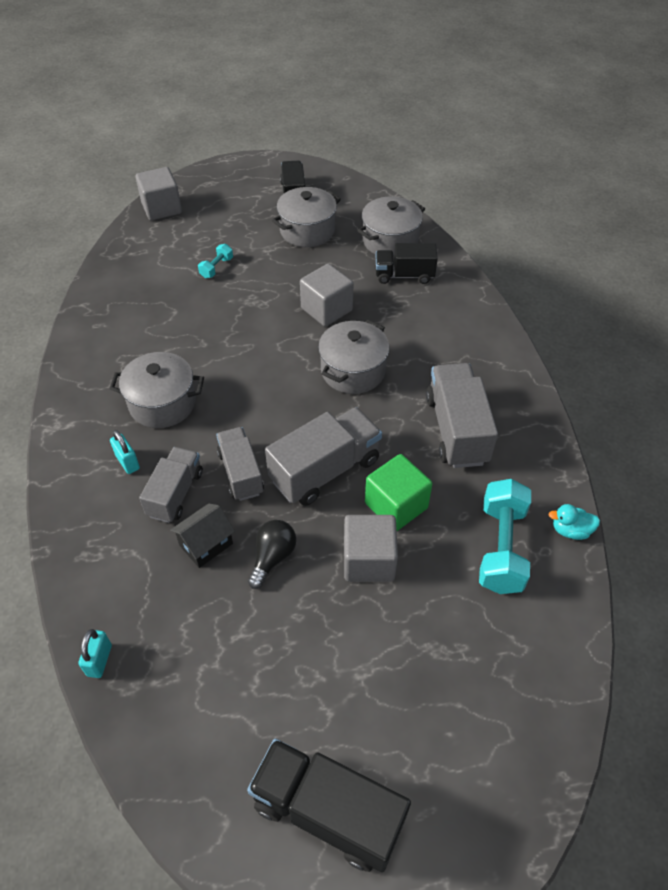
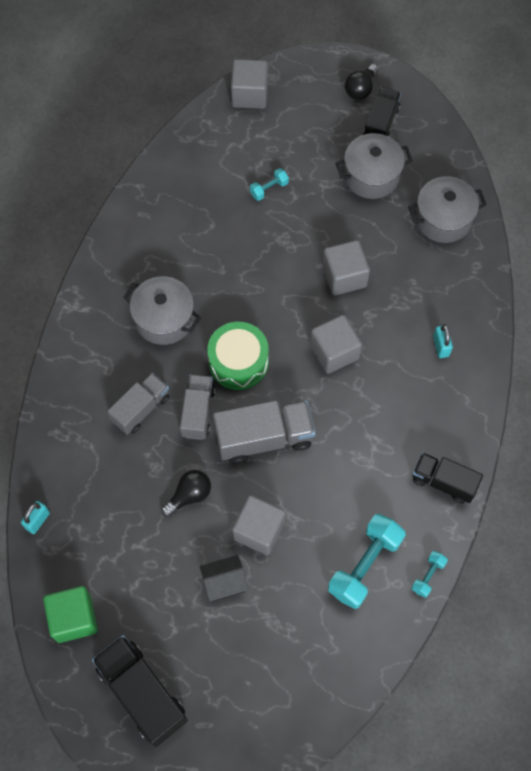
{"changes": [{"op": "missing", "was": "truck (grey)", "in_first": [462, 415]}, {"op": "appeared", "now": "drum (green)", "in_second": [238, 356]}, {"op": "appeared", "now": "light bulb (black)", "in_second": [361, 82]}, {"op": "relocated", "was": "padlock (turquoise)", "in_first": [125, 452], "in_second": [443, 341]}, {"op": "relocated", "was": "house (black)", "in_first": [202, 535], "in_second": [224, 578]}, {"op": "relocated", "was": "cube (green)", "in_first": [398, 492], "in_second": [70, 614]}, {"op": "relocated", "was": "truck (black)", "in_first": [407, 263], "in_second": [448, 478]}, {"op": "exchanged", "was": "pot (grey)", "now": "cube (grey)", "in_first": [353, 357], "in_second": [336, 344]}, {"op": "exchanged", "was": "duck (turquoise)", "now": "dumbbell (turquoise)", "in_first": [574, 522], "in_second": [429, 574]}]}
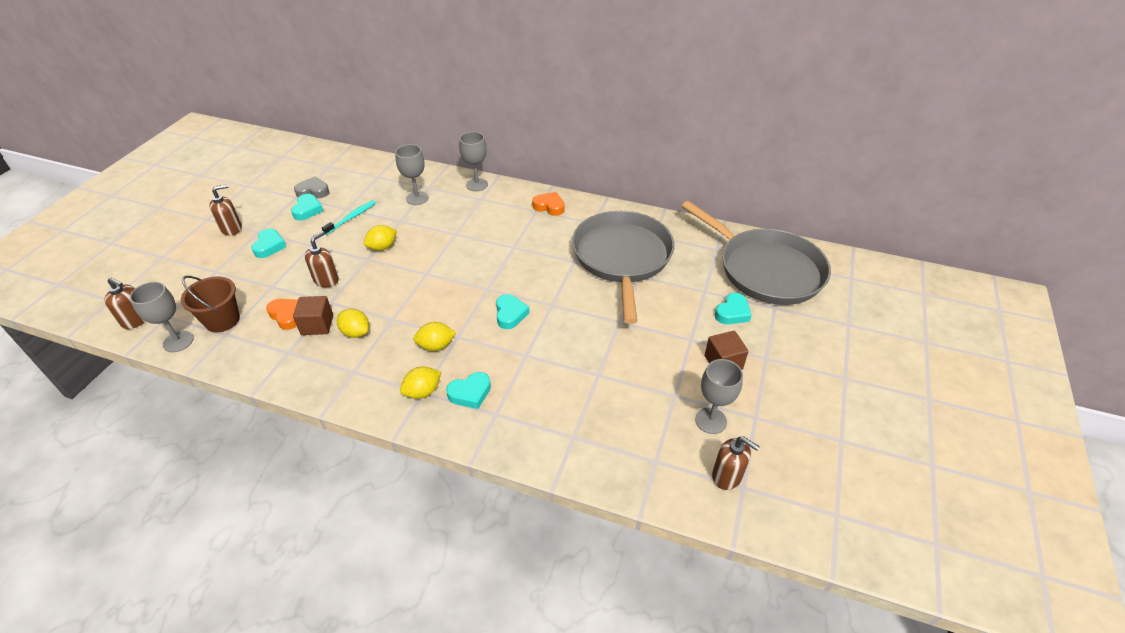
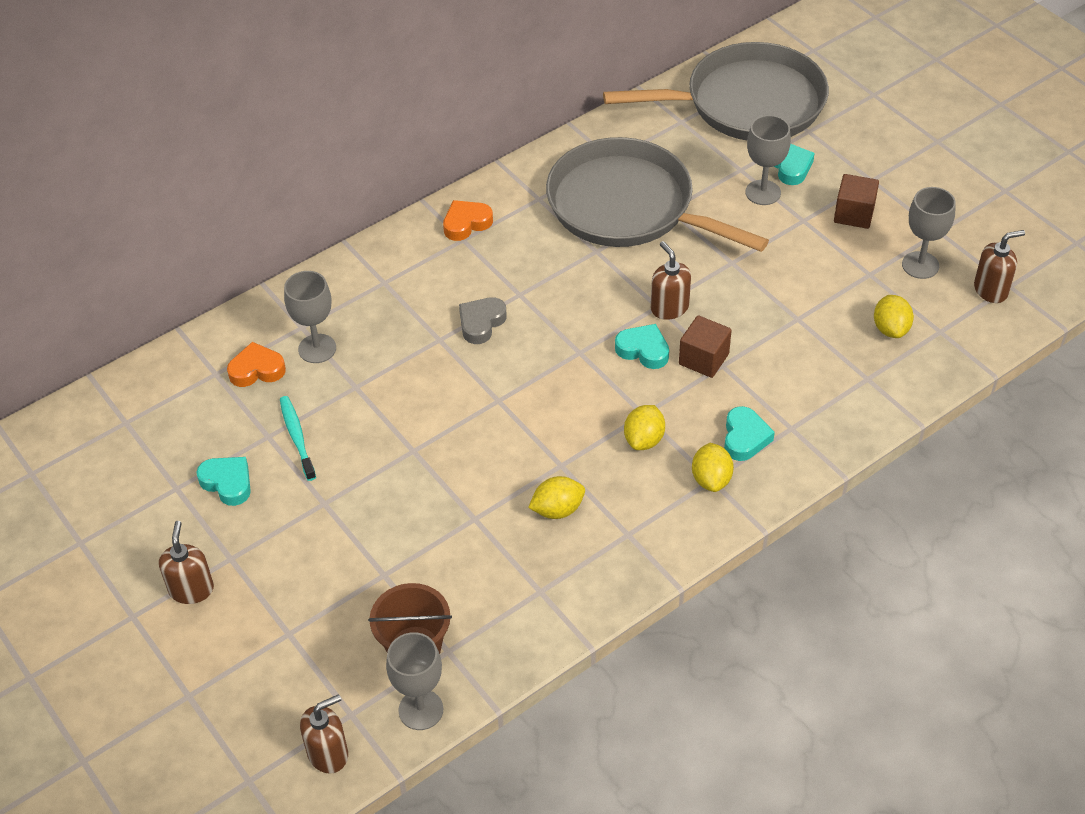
{"changes": [{"op": "missing", "was": "heart (turquoise)", "in_first": [268, 243]}, {"op": "relocated", "was": "heart (orange)", "in_first": [282, 314], "in_second": [256, 364]}, {"op": "relocated", "was": "cube (brown)", "in_first": [313, 315], "in_second": [705, 346]}, {"op": "relocated", "was": "heart (grey)", "in_first": [311, 187], "in_second": [483, 320]}, {"op": "relocated", "was": "soap dispenser (brown)", "in_first": [322, 259], "in_second": [671, 280]}, {"op": "relocated", "was": "lemon (yellow)", "in_first": [380, 238], "in_second": [894, 316]}, {"op": "relocated", "was": "goblet (grey)", "in_first": [473, 161], "in_second": [768, 160]}]}
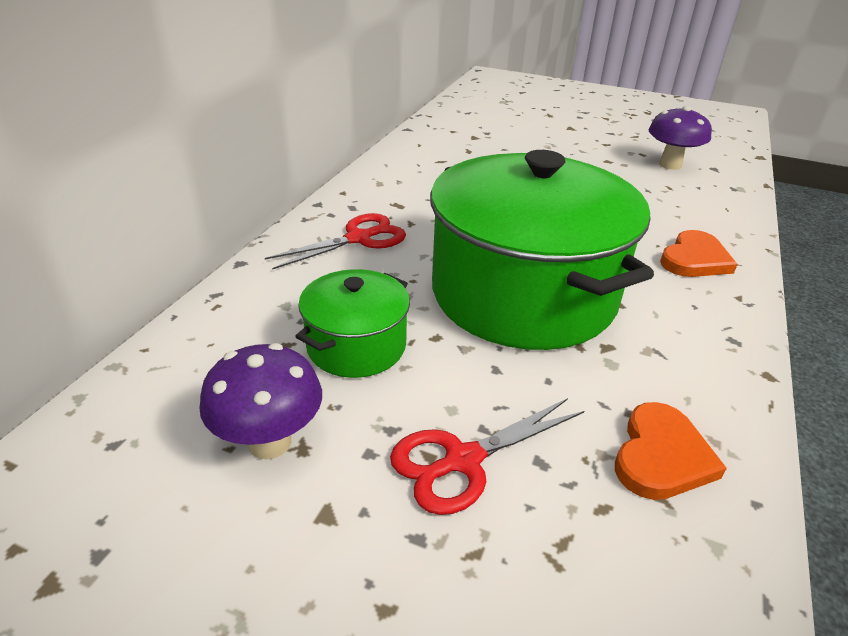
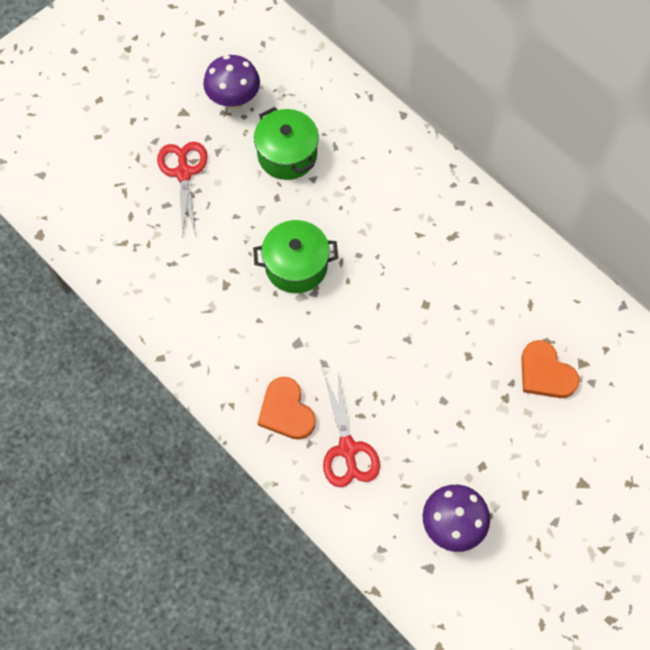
{"changes": [{"op": "relocated", "was": "scissors (red)", "in_first": [335, 241], "in_second": [351, 429]}, {"op": "relocated", "was": "heart (orange)", "in_first": [671, 451], "in_second": [550, 369]}, {"op": "size", "was": "pot (green)", "in_first": [542, 250], "in_second": [295, 256], "ratio": 0.48}]}
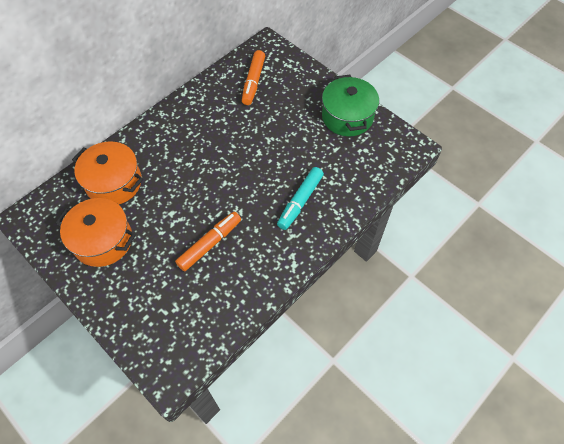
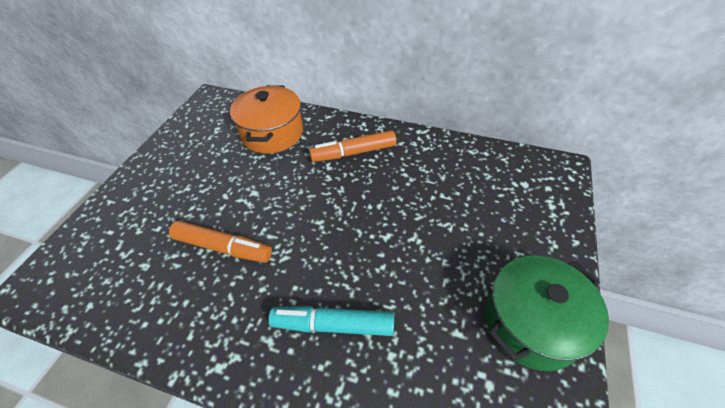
{"changes": [{"op": "missing", "was": "pot (orange)", "in_first": [95, 232]}, {"op": "relocated", "was": "marker (orange)", "in_first": [253, 77], "in_second": [352, 146]}]}
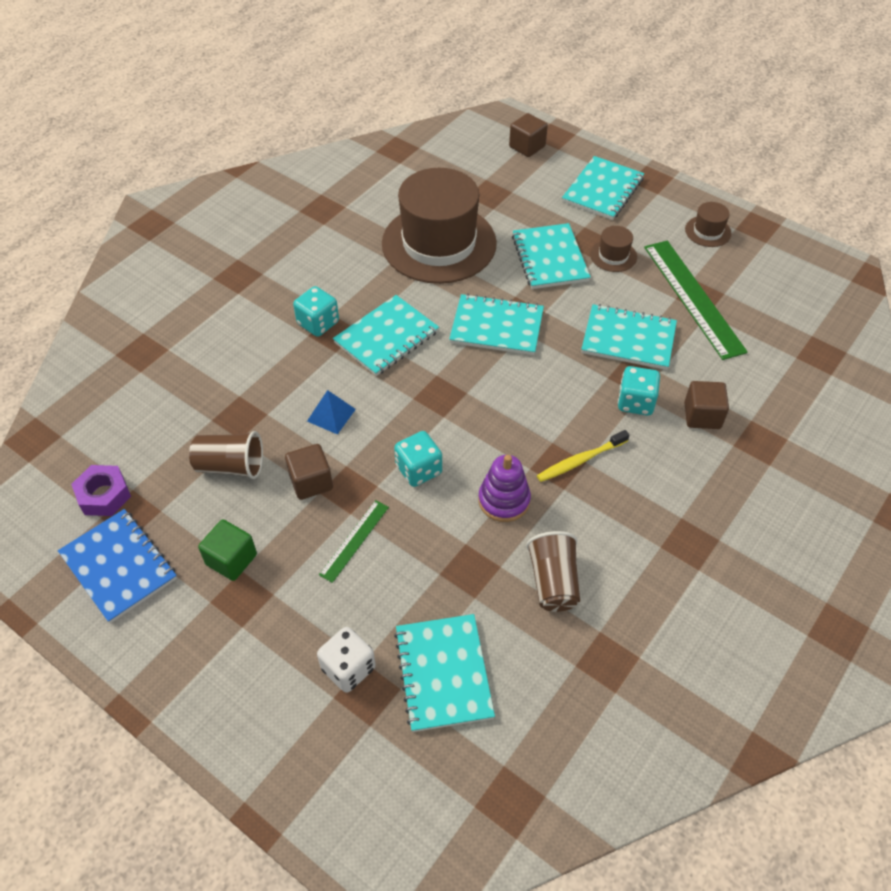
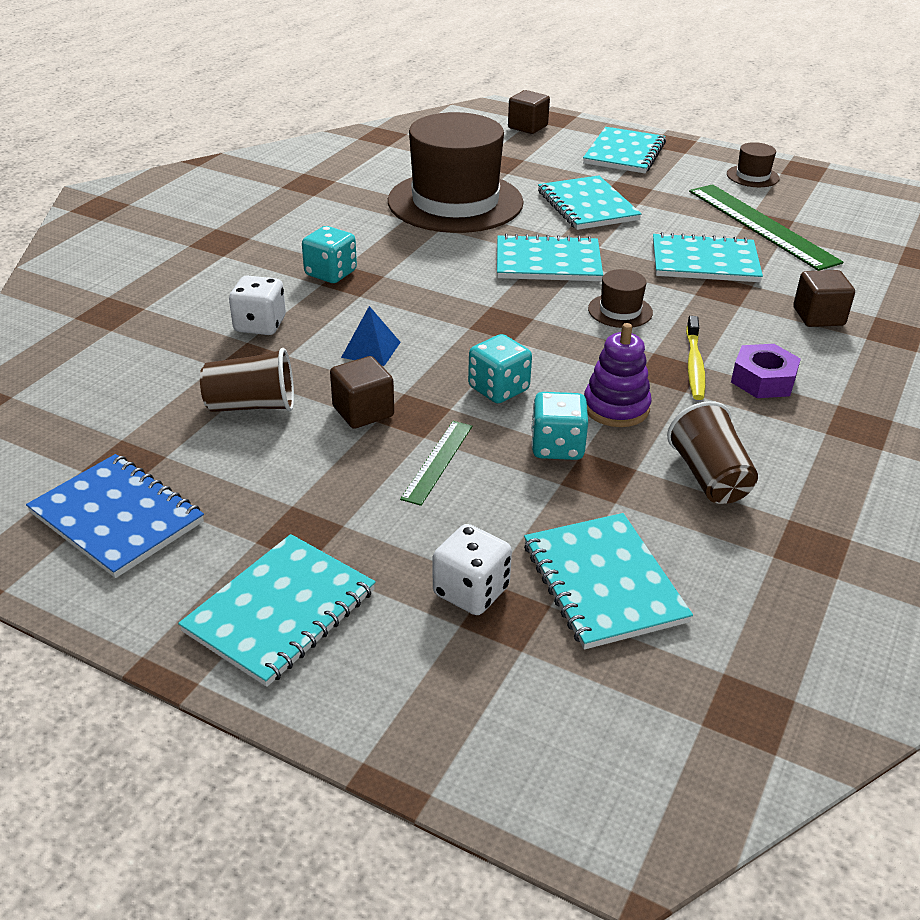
{"changes": [{"op": "missing", "was": "cube (green)", "in_first": [227, 550]}, {"op": "appeared", "now": "dice (white)", "in_second": [257, 305]}, {"op": "relocated", "was": "nut (purple)", "in_first": [101, 490], "in_second": [766, 371]}, {"op": "relocated", "was": "notebook (turquoise)", "in_first": [386, 335], "in_second": [277, 610]}, {"op": "relocated", "was": "hat (brown)", "in_first": [613, 249], "in_second": [620, 298]}, {"op": "relocated", "was": "dice (turquoise)", "in_first": [639, 391], "in_second": [559, 426]}, {"op": "spun", "was": "toothbrush (yellow)", "in_first": [583, 456], "in_second": [696, 358], "clockwise": -45}]}
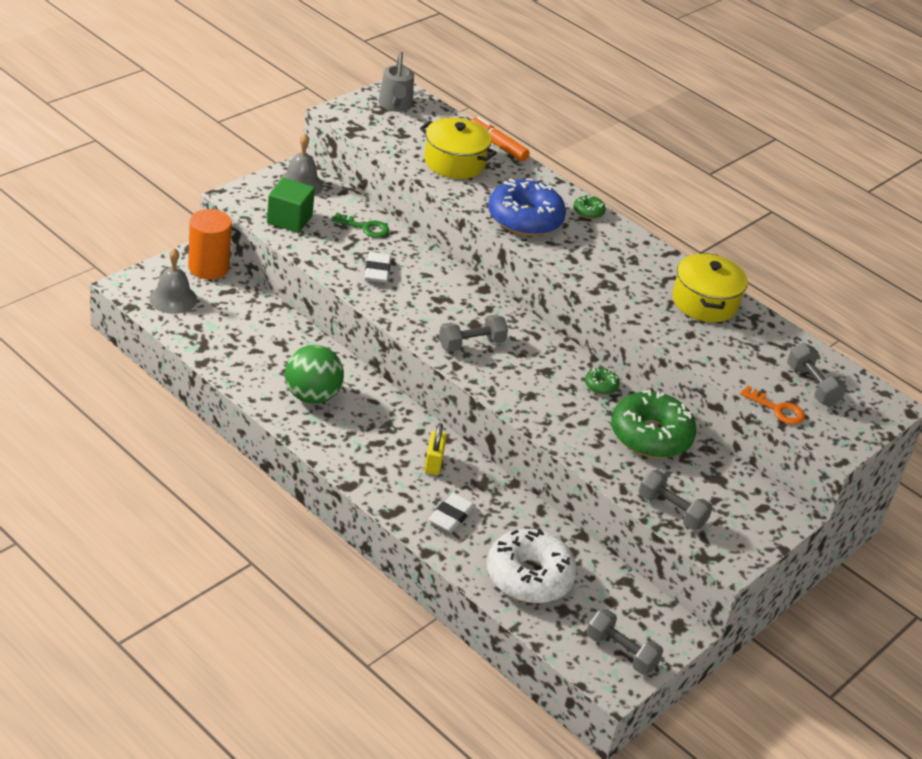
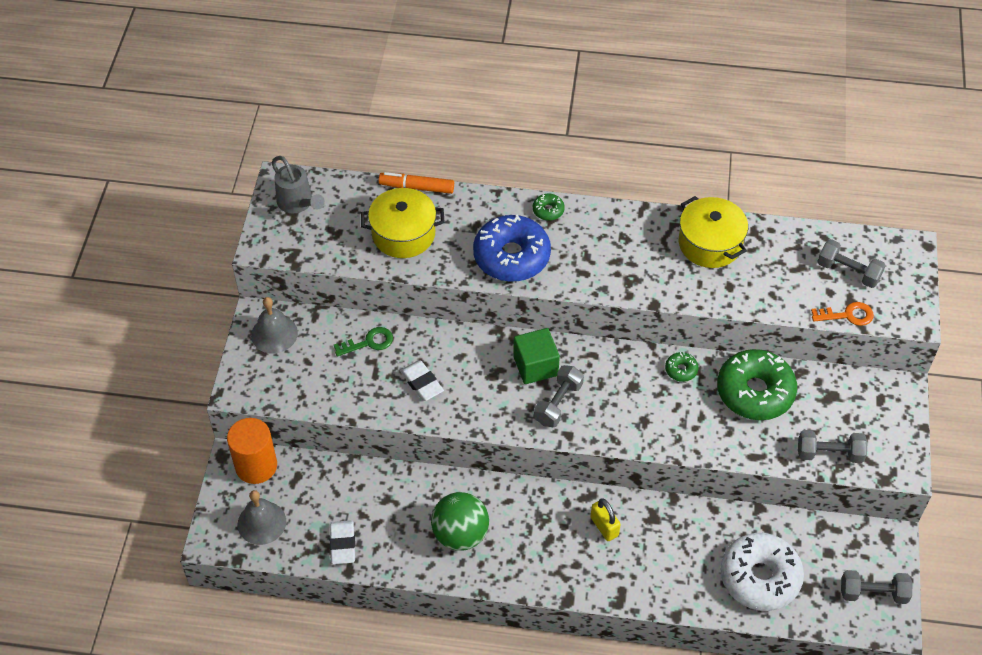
{"changes": [{"op": "relocated", "was": "cube (green)", "in_first": [291, 205], "in_second": [536, 356]}, {"op": "relocated", "was": "eraser (white)", "in_first": [452, 512], "in_second": [342, 542]}]}
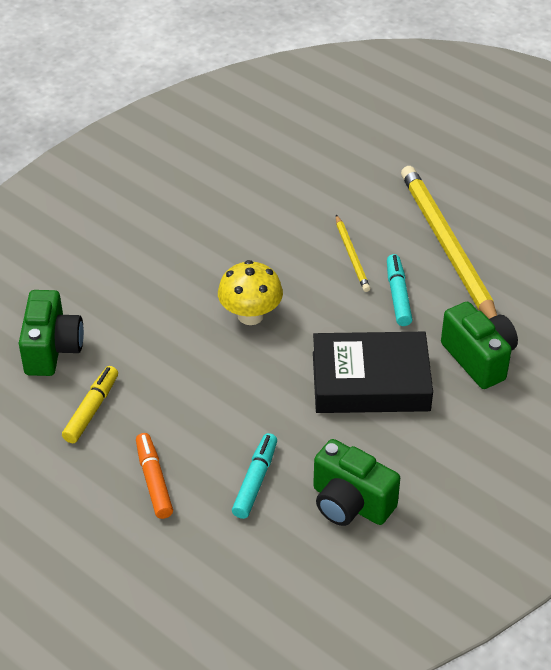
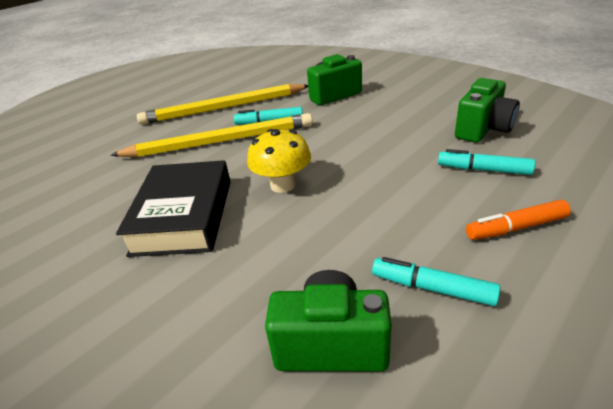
{"changes": [{"op": "relocated", "was": "book (black)", "in_first": [373, 372], "in_second": [173, 208]}, {"op": "colour", "was": "marker (yellow)", "now": "marker (turquoise)", "in_first": [90, 404], "in_second": [436, 281]}, {"op": "size", "was": "pencil (yellow)", "in_first": [353, 253], "in_second": [211, 135], "ratio": 2.14}]}
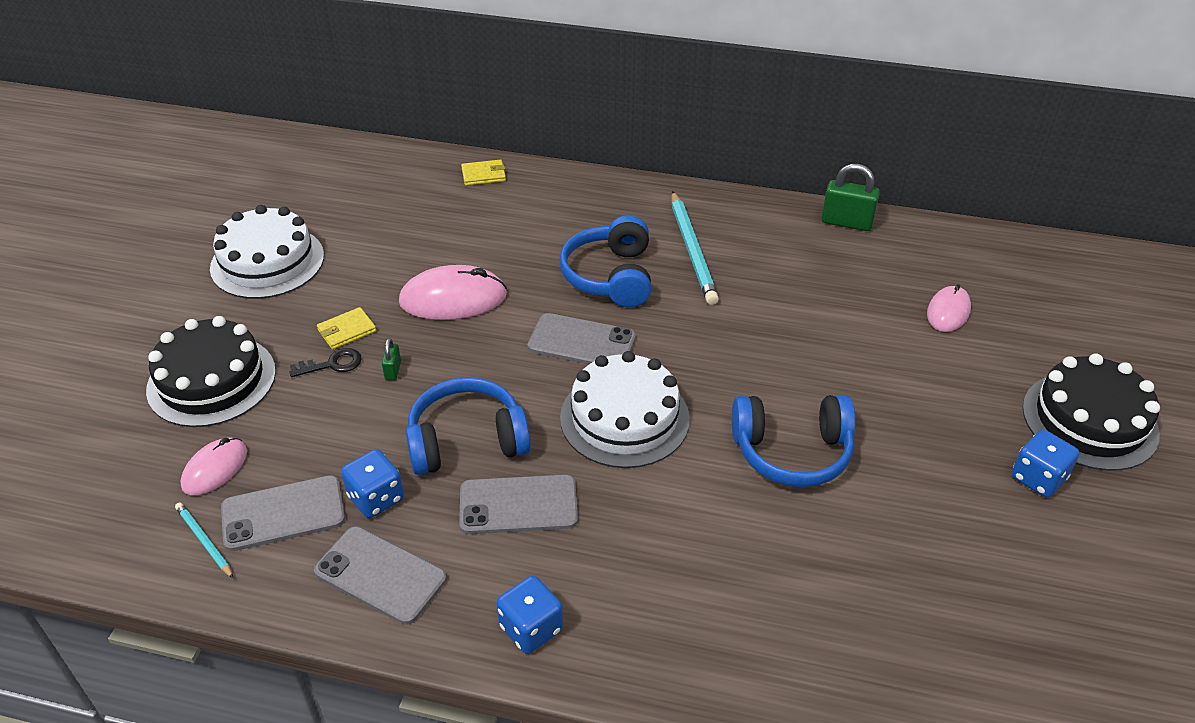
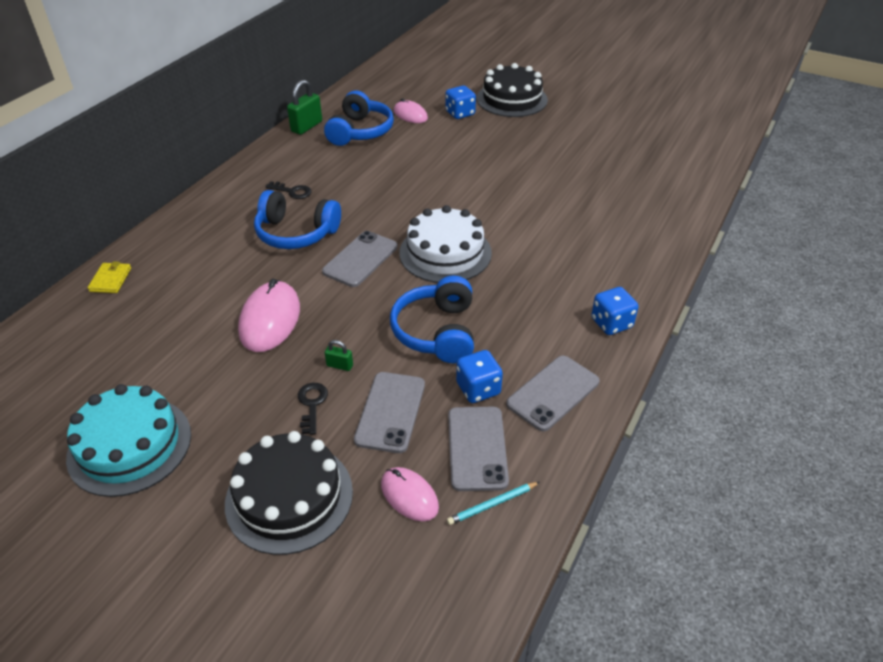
{"changes": [{"op": "missing", "was": "wallet (yellow)", "in_first": [346, 328]}, {"op": "relocated", "was": "phone (grey)", "in_first": [518, 504], "in_second": [389, 412]}, {"op": "relocated", "was": "headphones (blue)", "in_first": [794, 441], "in_second": [359, 118]}, {"op": "relocated", "was": "dice (blue)", "in_first": [1045, 463], "in_second": [460, 102]}, {"op": "exchanged", "was": "pencil (turquoise)", "now": "key (black)", "in_first": [695, 248], "in_second": [288, 190]}, {"op": "colour", "was": "cake (white)", "now": "cake (turquoise)", "in_first": [267, 252], "in_second": [128, 440]}]}
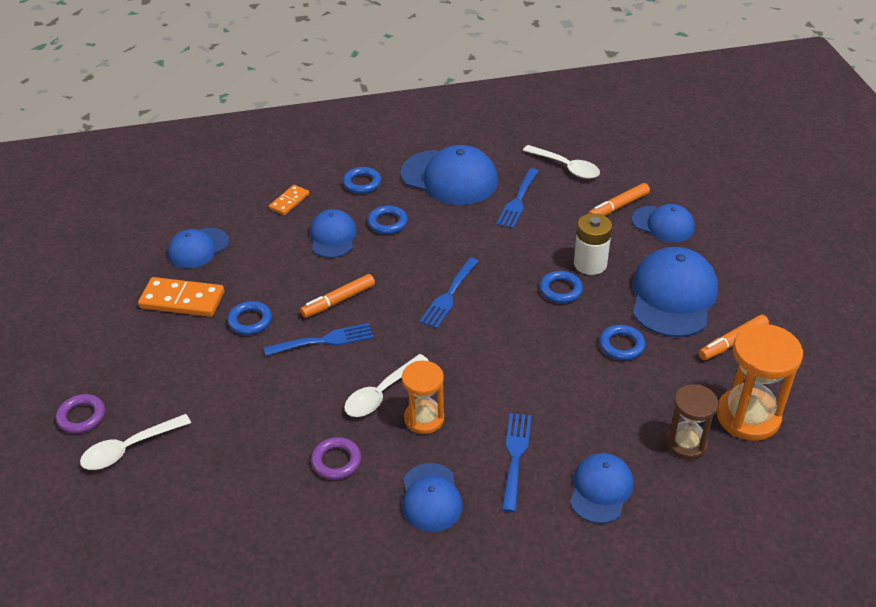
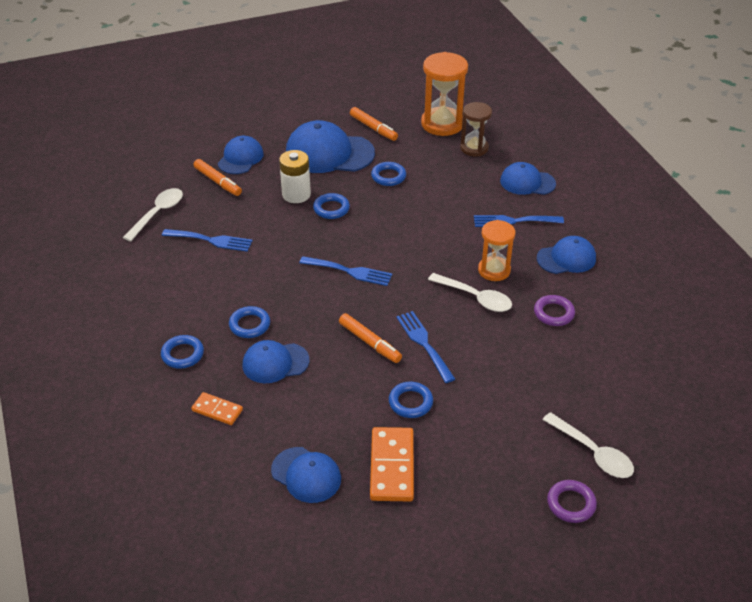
{"changes": [{"op": "missing", "was": "cap (blue)", "in_first": [449, 175]}]}
